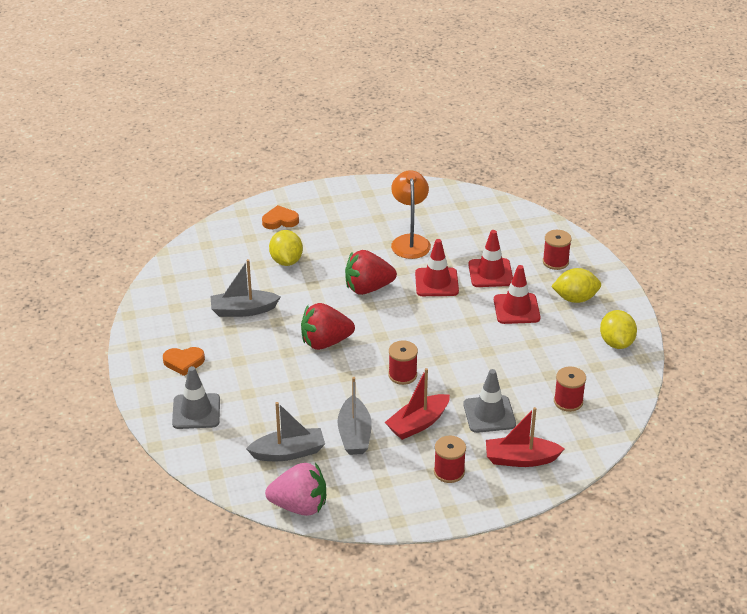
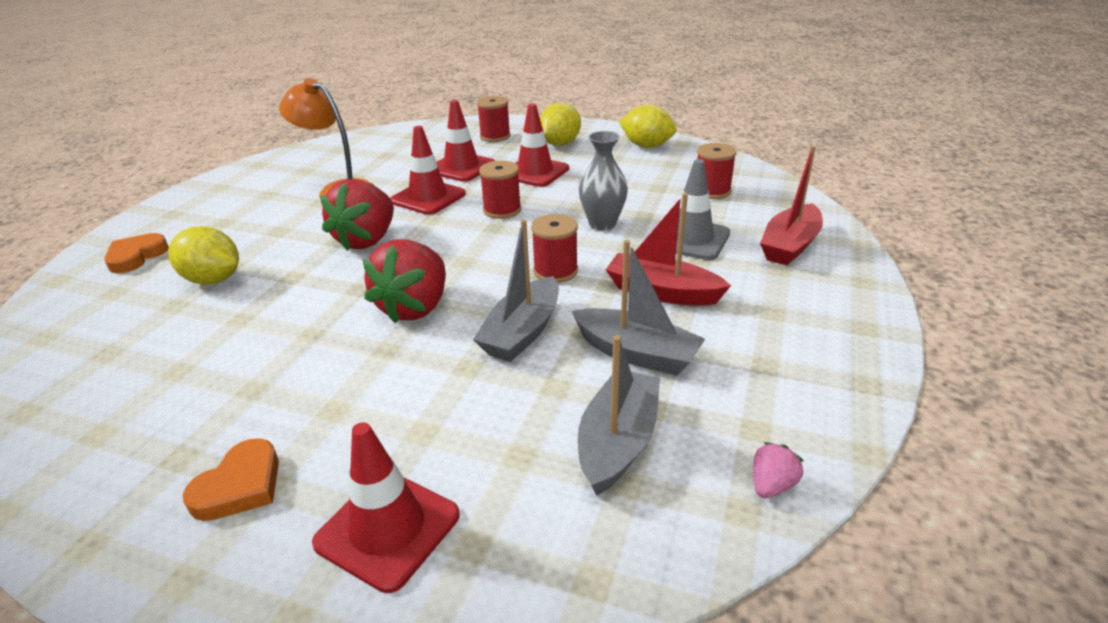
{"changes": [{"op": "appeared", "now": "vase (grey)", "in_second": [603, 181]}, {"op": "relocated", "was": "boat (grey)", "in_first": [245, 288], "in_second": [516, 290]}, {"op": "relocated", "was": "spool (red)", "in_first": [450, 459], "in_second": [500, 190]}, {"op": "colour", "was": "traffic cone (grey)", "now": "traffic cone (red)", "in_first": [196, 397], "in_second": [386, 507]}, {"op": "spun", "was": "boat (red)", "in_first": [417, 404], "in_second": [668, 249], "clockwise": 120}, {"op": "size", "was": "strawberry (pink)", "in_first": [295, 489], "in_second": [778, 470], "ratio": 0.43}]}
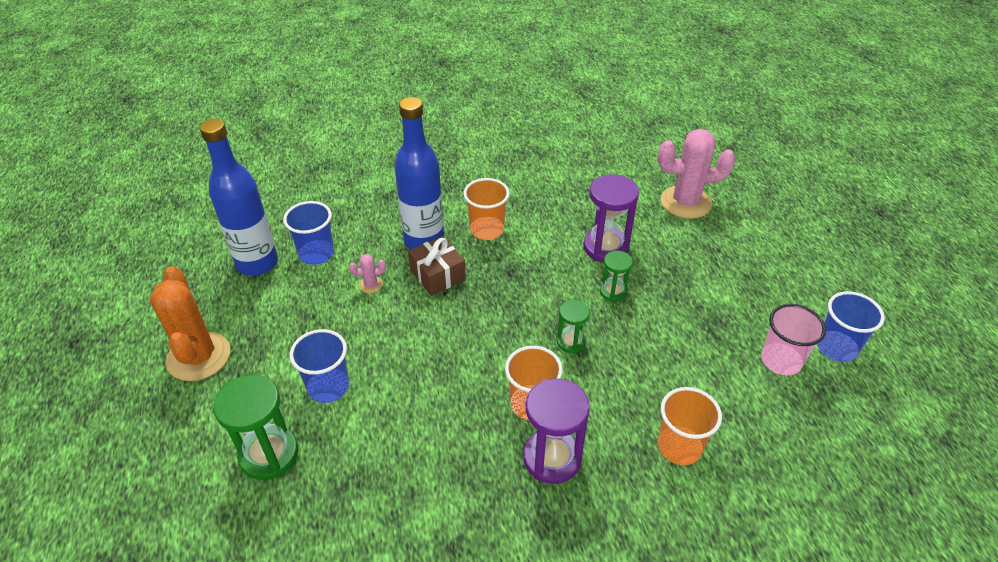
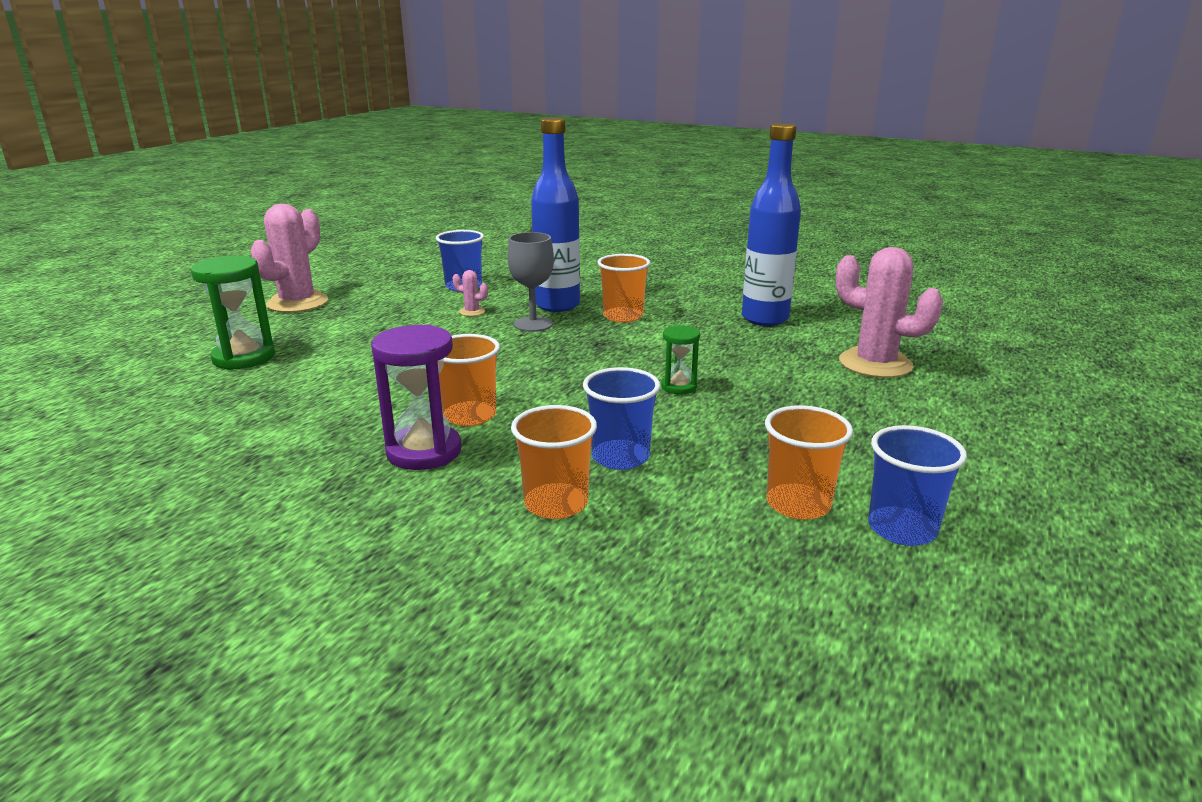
{"changes": [{"op": "missing", "was": "hourglass (green)", "in_first": [573, 326]}, {"op": "missing", "was": "hourglass (purple)", "in_first": [611, 218]}, {"op": "relocated", "was": "bottle (blue)", "in_first": [239, 197], "in_second": [771, 224]}, {"op": "relocated", "was": "cup (blue)", "in_first": [319, 366], "in_second": [621, 418]}, {"op": "exchanged", "was": "gift (brown)", "now": "goblet (grey)", "in_first": [437, 266], "in_second": [530, 282]}, {"op": "colour", "was": "cactus (orange)", "now": "cactus (pink)", "in_first": [190, 323], "in_second": [289, 258]}, {"op": "colour", "was": "cup (pink)", "now": "cup (orange)", "in_first": [793, 339], "in_second": [809, 462]}]}
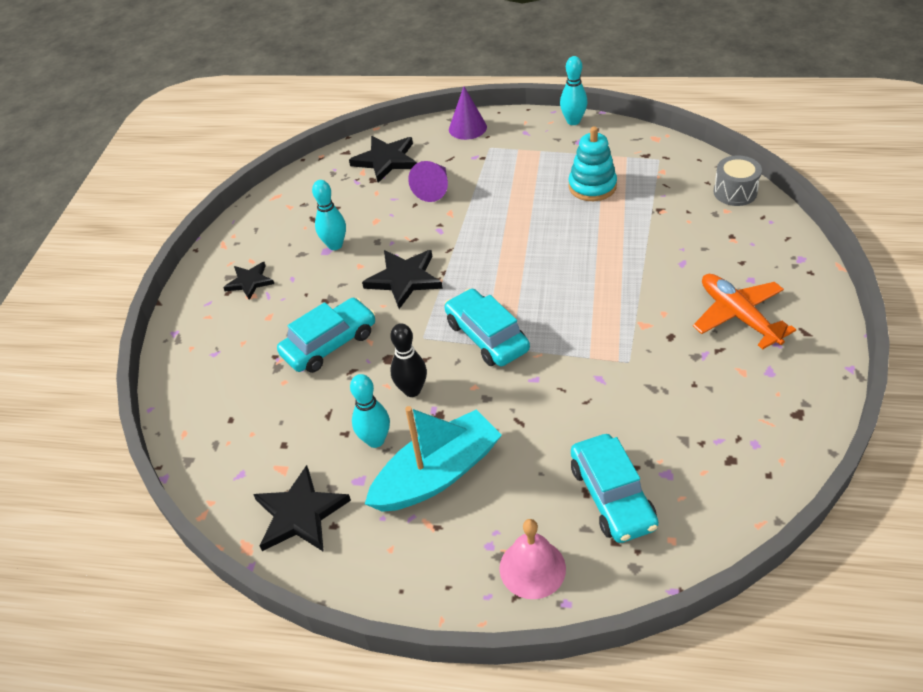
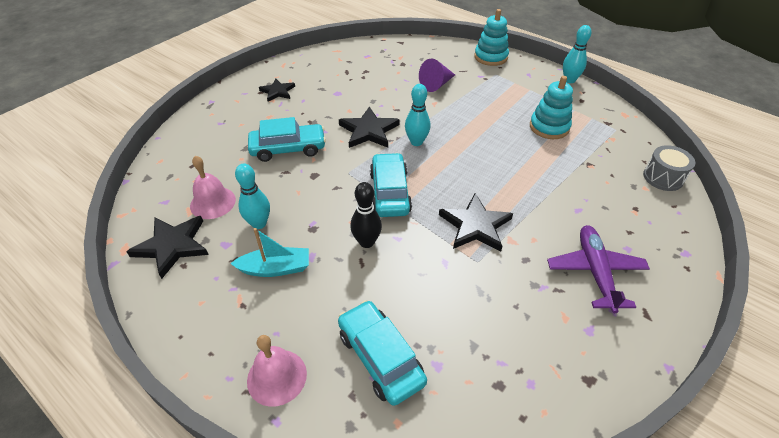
{"changes": [{"op": "appeared", "now": "bell (pink)", "in_second": [213, 187]}, {"op": "relocated", "was": "bowling pin (turquoise)", "in_first": [329, 215], "in_second": [417, 115]}, {"op": "relocated", "was": "star (black)", "in_first": [383, 159], "in_second": [476, 222]}, {"op": "relocated", "was": "bowling pin (black)", "in_first": [408, 360], "in_second": [366, 215]}, {"op": "exchanged", "was": "cone (purple)", "now": "stacking toy (turquoise)", "in_first": [468, 113], "in_second": [491, 37]}, {"op": "colour", "was": "plane (orange)", "now": "plane (purple)", "in_first": [744, 312], "in_second": [598, 269]}, {"op": "spun", "was": "car (turquoise)", "in_first": [615, 488], "in_second": [382, 353], "clockwise": 135}, {"op": "size", "was": "boat (turquoise)", "in_first": [433, 459], "in_second": [269, 252], "ratio": 0.62}]}
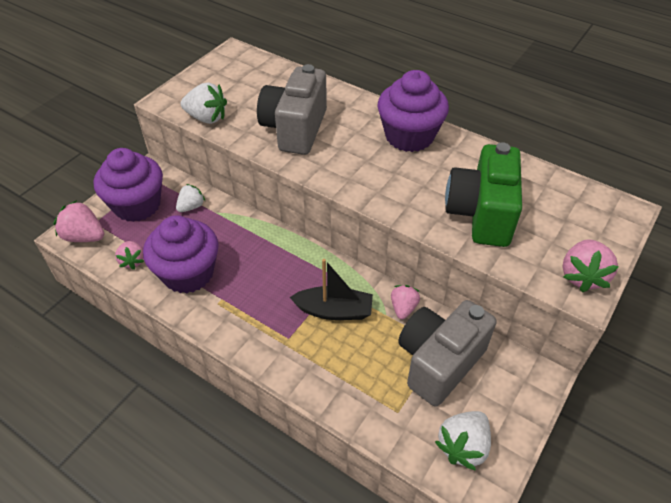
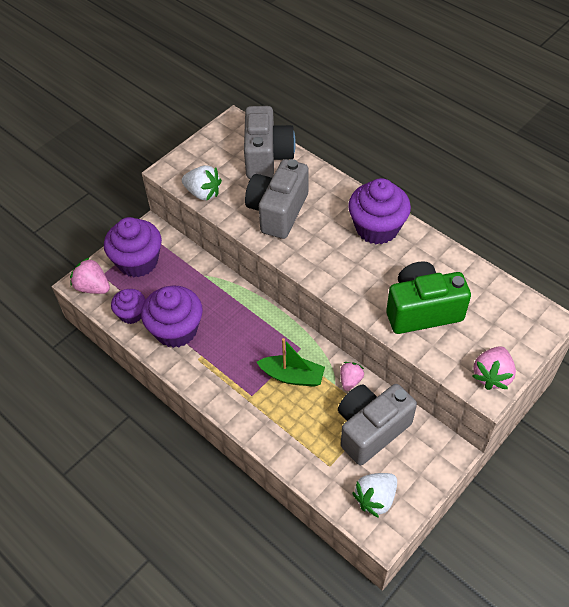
{"changes": [{"op": "missing", "was": "strawberry (white)", "in_first": [190, 198]}, {"op": "appeared", "now": "camera (grey)", "in_second": [270, 142]}, {"op": "exchanged", "was": "strawberry (pink)", "now": "cupcake (purple)", "in_first": [129, 255], "in_second": [128, 306]}, {"op": "colour", "was": "boat (black)", "now": "boat (green)", "in_first": [331, 289], "in_second": [291, 362]}, {"op": "spun", "was": "camera (green)", "in_first": [483, 194], "in_second": [428, 297], "clockwise": 60}]}
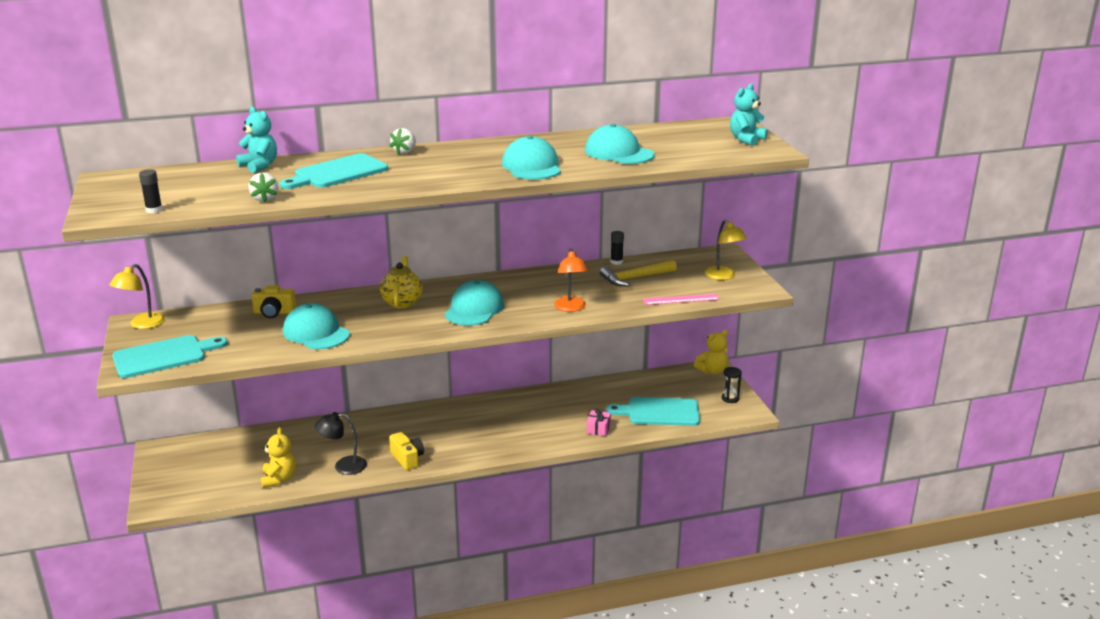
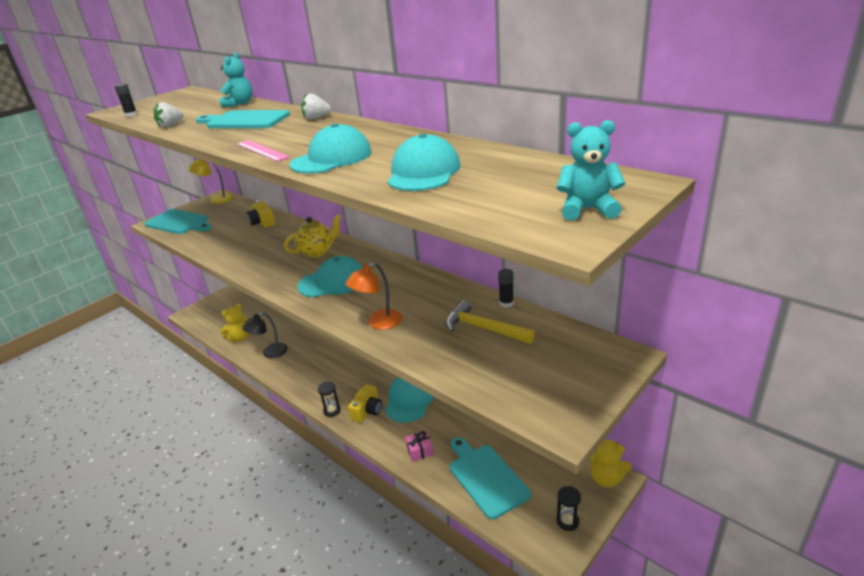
{"changes": [{"op": "missing", "was": "lamp (yellow)", "in_first": [726, 250]}, {"op": "appeared", "now": "hourglass (black)", "in_second": [329, 399]}, {"op": "relocated", "was": "cap (turquoise)", "in_first": [316, 326], "in_second": [409, 399]}, {"op": "relocated", "was": "camera (yellow)", "in_first": [406, 451], "in_second": [365, 403]}, {"op": "relocated", "was": "ruler (pink)", "in_first": [681, 299], "in_second": [263, 151]}, {"op": "spun", "was": "lamp (black)", "in_first": [341, 443], "in_second": [265, 335], "clockwise": -90}]}
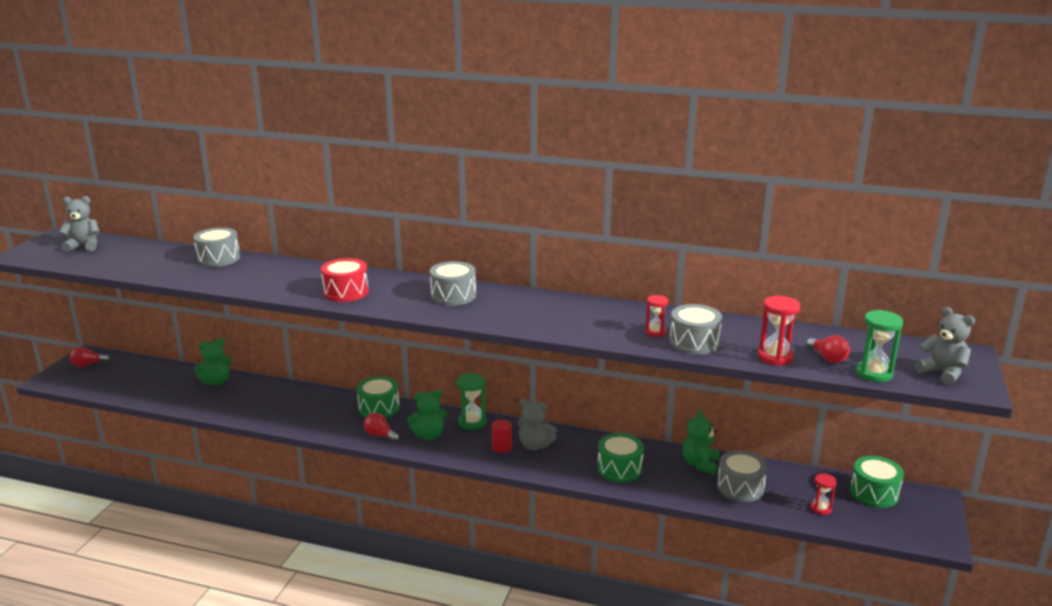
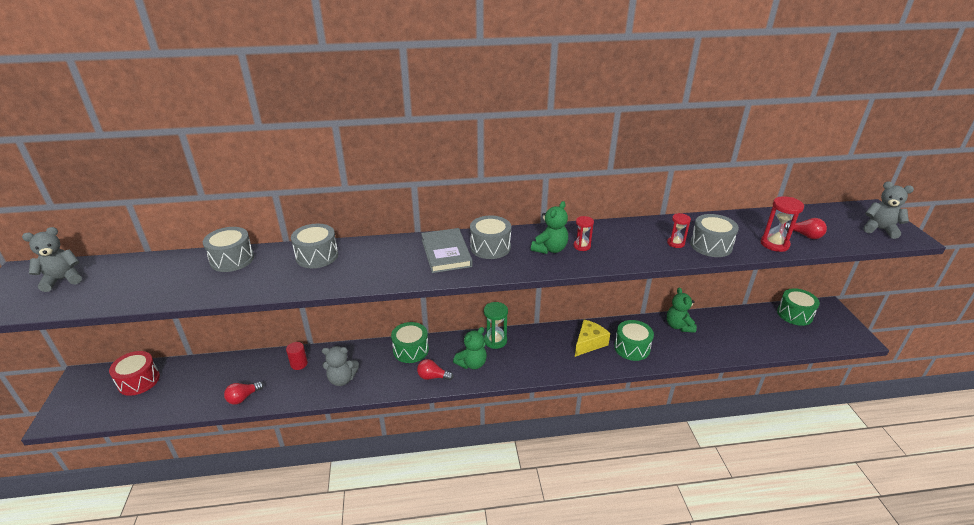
{"changes": [{"op": "missing", "was": "hourglass (green)", "in_first": [879, 346]}, {"op": "appeared", "now": "book (grey)", "in_second": [446, 250]}, {"op": "appeared", "now": "cheese (yellow)", "in_second": [592, 338]}, {"op": "relocated", "was": "light bulb (red)", "in_first": [89, 357], "in_second": [244, 393]}, {"op": "relocated", "was": "teddy bear (green)", "in_first": [213, 361], "in_second": [549, 227]}, {"op": "relocated", "was": "drum (red)", "in_first": [345, 280], "in_second": [134, 373]}, {"op": "relocated", "was": "cylinder (red)", "in_first": [502, 436], "in_second": [297, 356]}, {"op": "relocated", "was": "teddy bear (grey)", "in_first": [537, 424], "in_second": [340, 366]}, {"op": "relocated", "was": "drum (grey)", "in_first": [742, 476], "in_second": [314, 246]}, {"op": "relocated", "was": "hourglass (red)", "in_first": [823, 494], "in_second": [583, 233]}]}
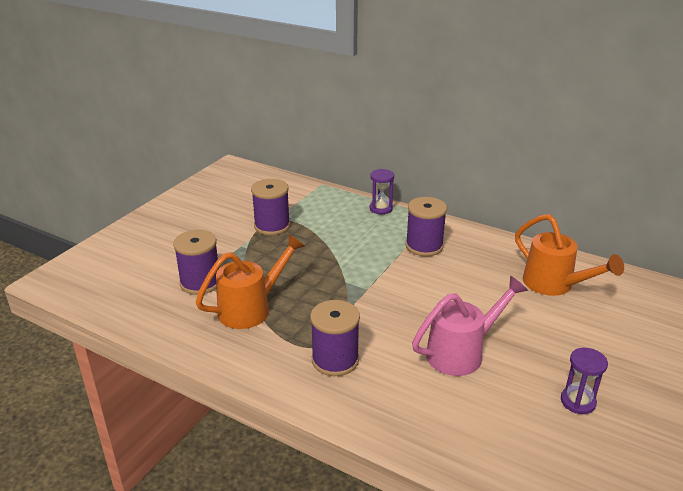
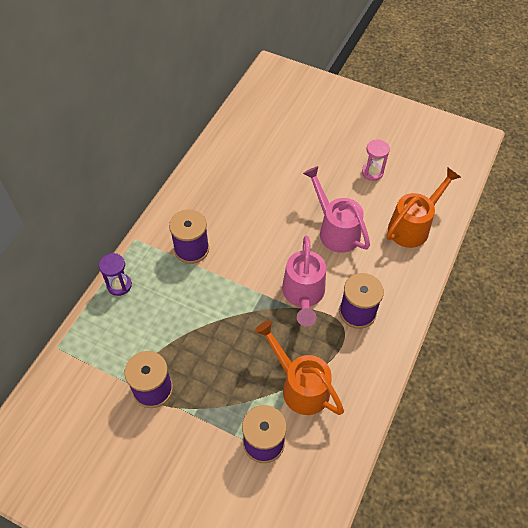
{"changes": [{"op": "appeared", "now": "watering can (pink)", "in_second": [304, 281]}, {"op": "relocated", "was": "watering can (orange)", "in_first": [569, 255], "in_second": [423, 207]}, {"op": "colour", "was": "hourglass (purple)", "now": "hourglass (pink)", "in_first": [584, 381], "in_second": [376, 160]}]}
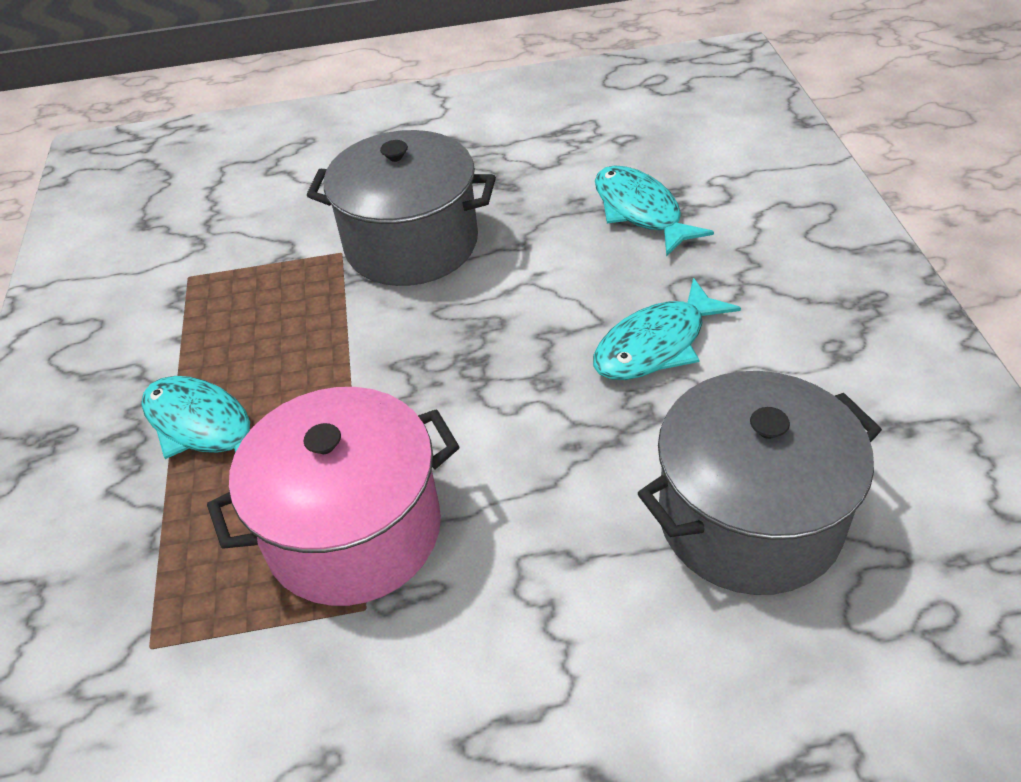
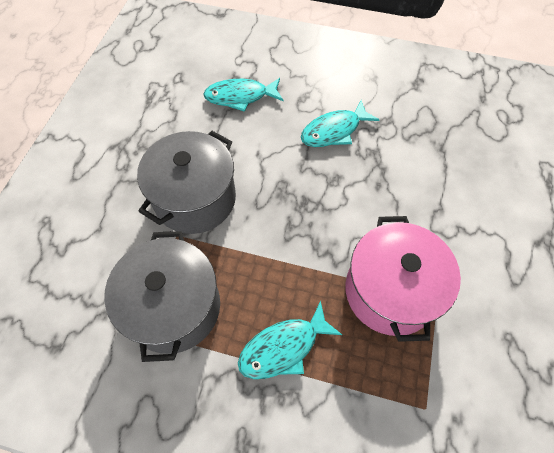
{"changes": [{"op": "relocated", "was": "pot (grey)", "in_first": [760, 483], "in_second": [162, 296]}, {"op": "spun", "was": "fish (turquoise)", "in_first": [667, 329], "in_second": [340, 123], "clockwise": 75}]}
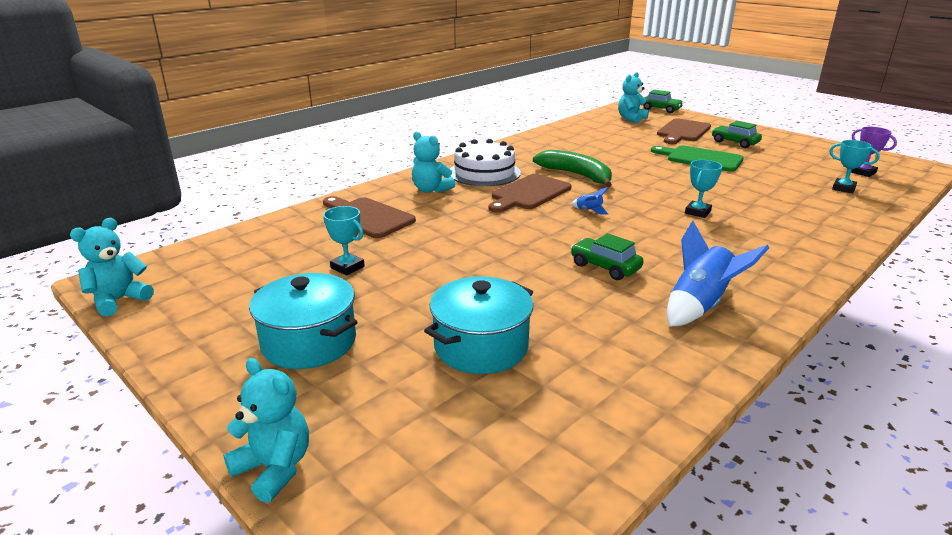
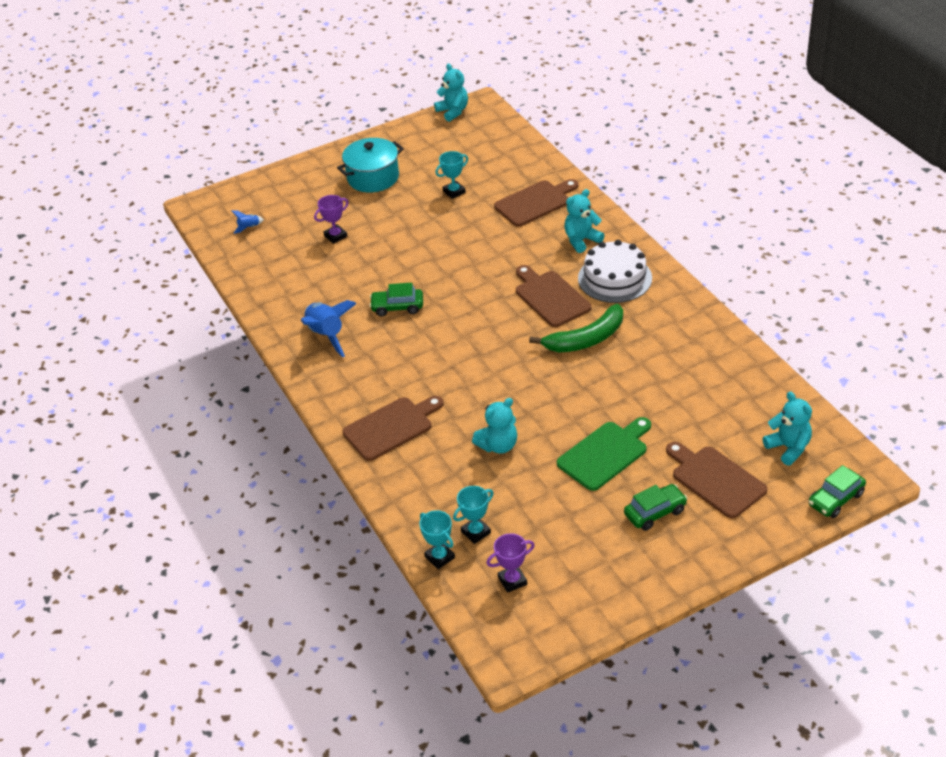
{"changes": [{"op": "appeared", "now": "cutting board (brown)", "in_second": [393, 428]}, {"op": "relocated", "was": "teddy bear (turquoise)", "in_first": [266, 430], "in_second": [494, 426]}, {"op": "relocated", "was": "rocket (blue)", "in_first": [589, 201], "in_second": [248, 222]}, {"op": "relocated", "was": "trophy (turquoise)", "in_first": [704, 189], "in_second": [437, 539]}, {"op": "exchanged", "was": "pot (turquoise)", "now": "trophy (purple)", "in_first": [478, 325], "in_second": [331, 219]}, {"op": "spun", "was": "car (green)", "in_first": [607, 256], "in_second": [396, 299], "clockwise": -150}]}
